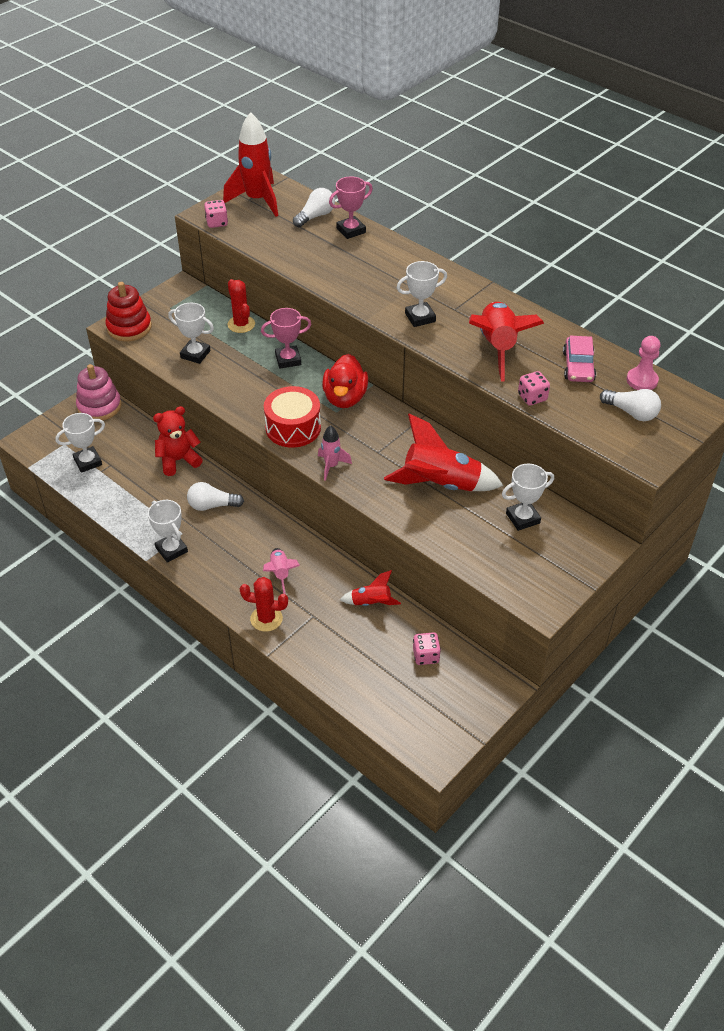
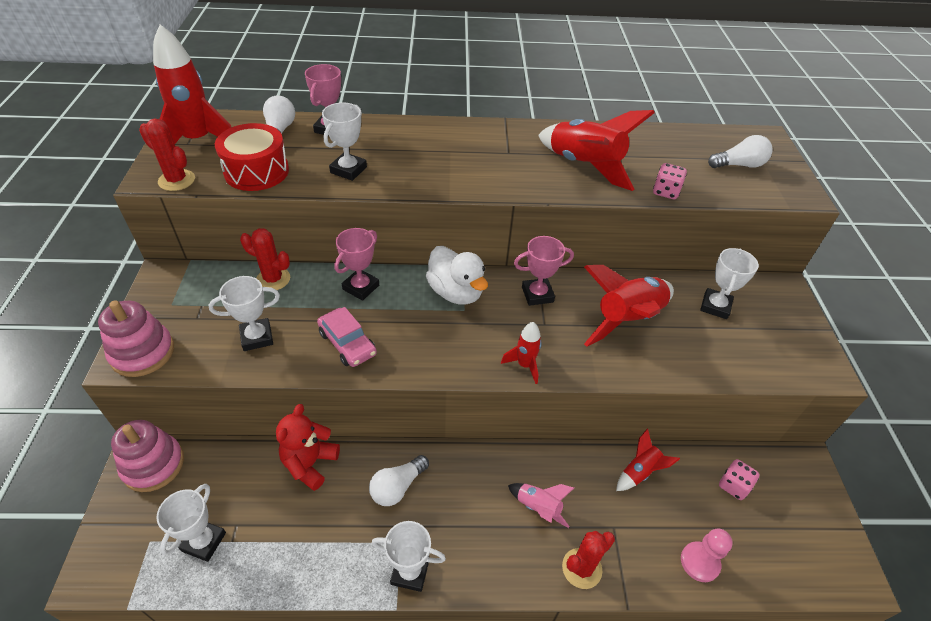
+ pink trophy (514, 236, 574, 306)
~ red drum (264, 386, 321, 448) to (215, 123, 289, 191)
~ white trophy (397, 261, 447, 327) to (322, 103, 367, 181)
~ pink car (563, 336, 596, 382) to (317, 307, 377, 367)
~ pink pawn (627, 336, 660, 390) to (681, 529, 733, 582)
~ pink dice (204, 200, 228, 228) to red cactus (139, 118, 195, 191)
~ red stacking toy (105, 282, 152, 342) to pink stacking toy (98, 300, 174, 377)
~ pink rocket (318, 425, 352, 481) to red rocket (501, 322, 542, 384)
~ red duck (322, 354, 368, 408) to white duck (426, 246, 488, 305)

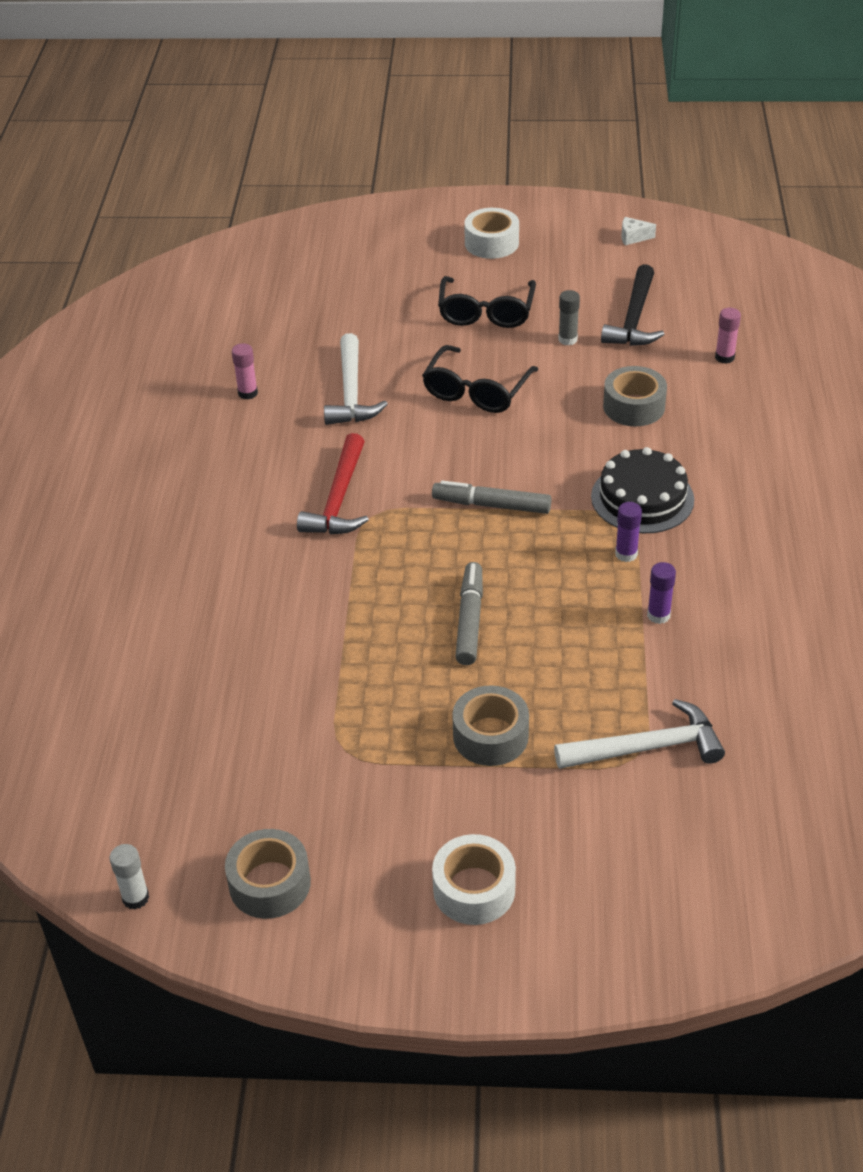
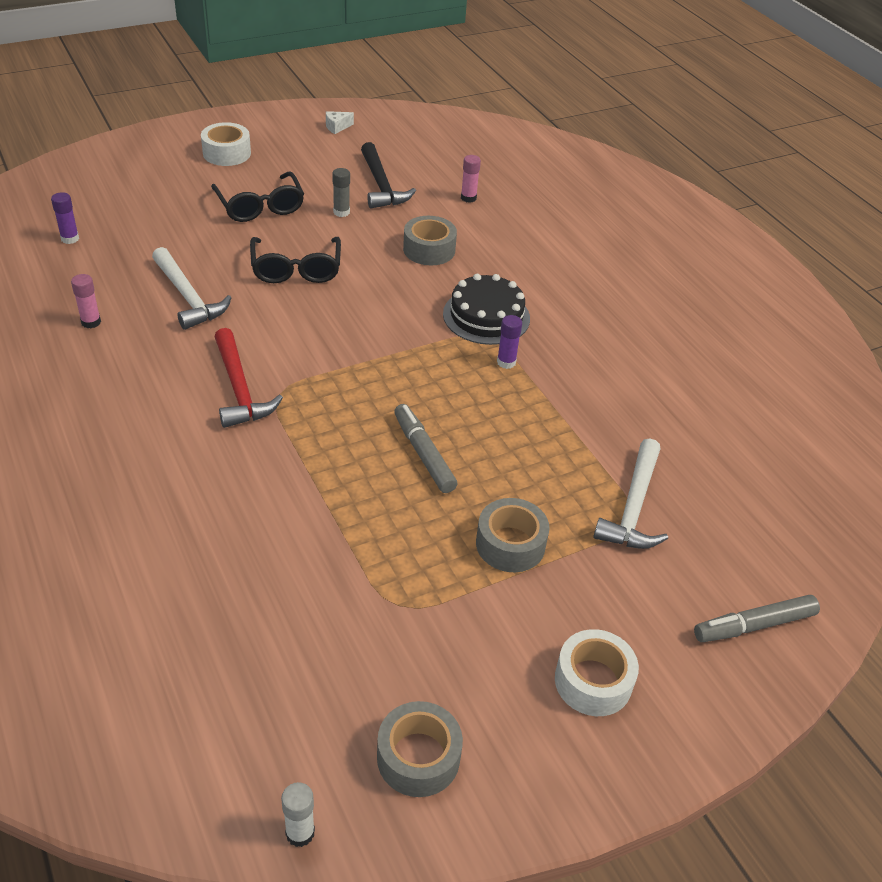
~ grey marker (432, 481, 551, 514) to (694, 595, 820, 642)
~ purple glue stick (647, 562, 676, 624) to (51, 192, 79, 244)
~ white hammer (554, 699, 725, 769) = (593, 438, 668, 549) 150 degrees clockwise

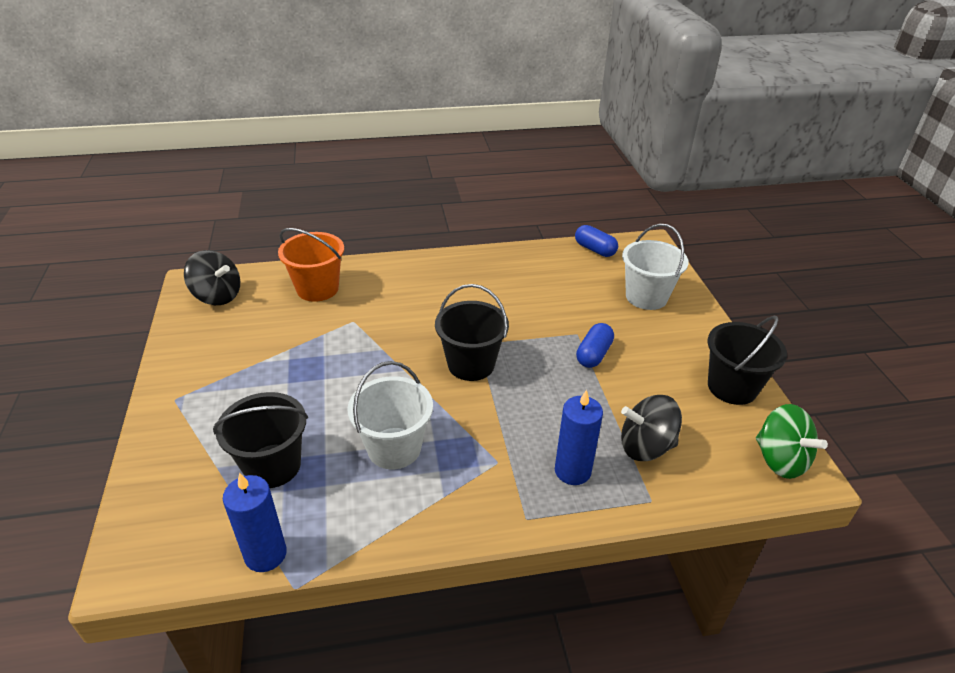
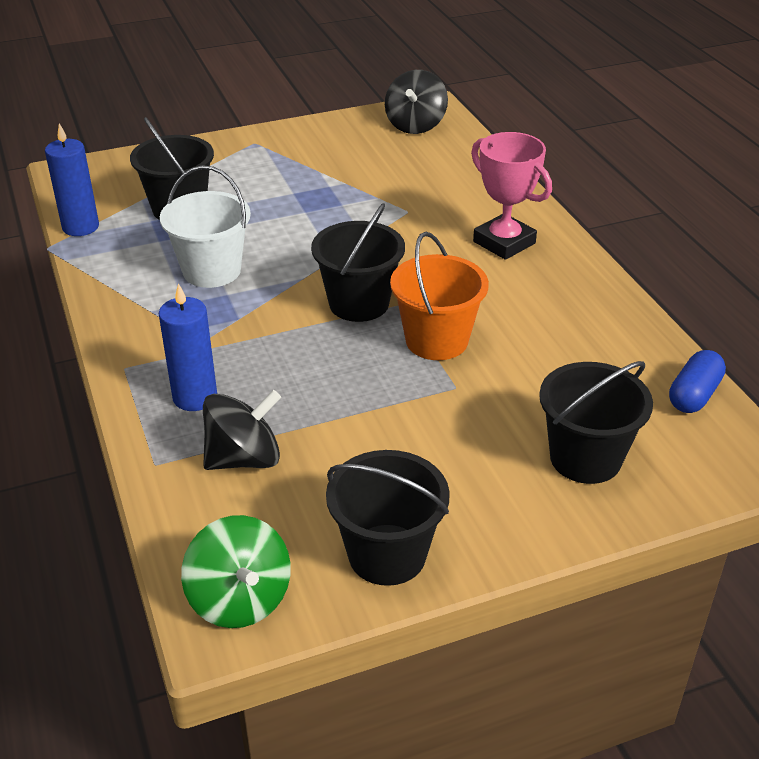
- blue capsule (576, 323, 614, 368)
+ pink trophy (471, 132, 552, 260)
~ orange bucket (278, 228, 344, 302) to (390, 232, 489, 360)
~ white bucket (622, 224, 689, 310) to black bucket (539, 361, 653, 484)
~ black spinning top (621, 395, 682, 461) = (203, 390, 281, 470) 75 degrees clockwise
~ green spinning top (756, 404, 828, 479) = (181, 515, 291, 628) 75 degrees counterclockwise

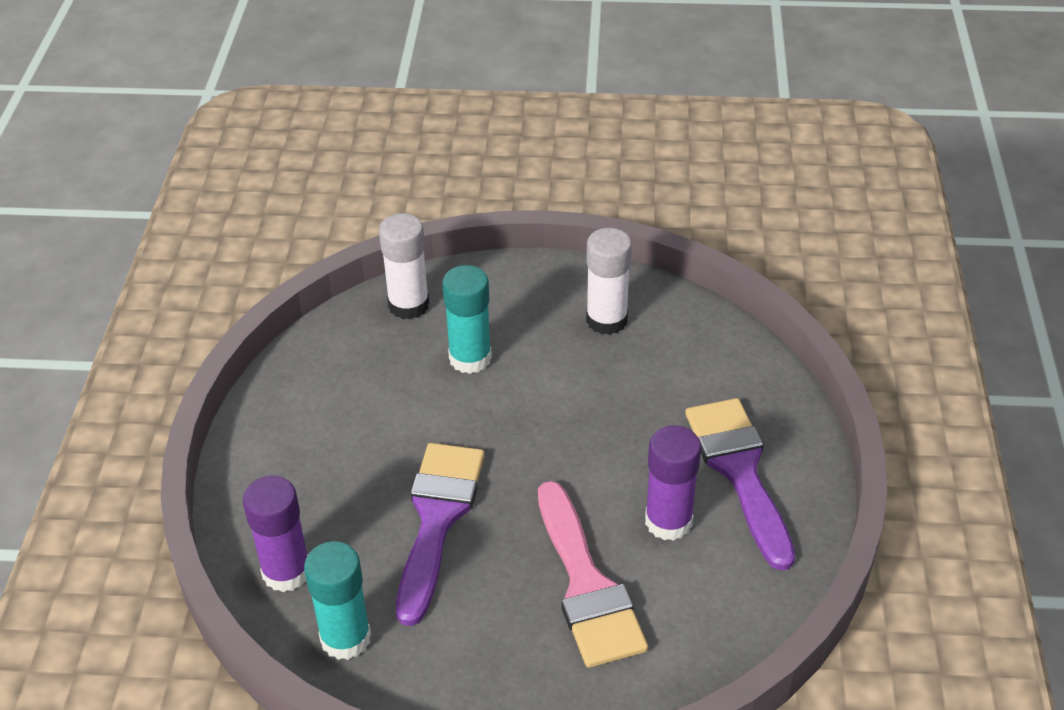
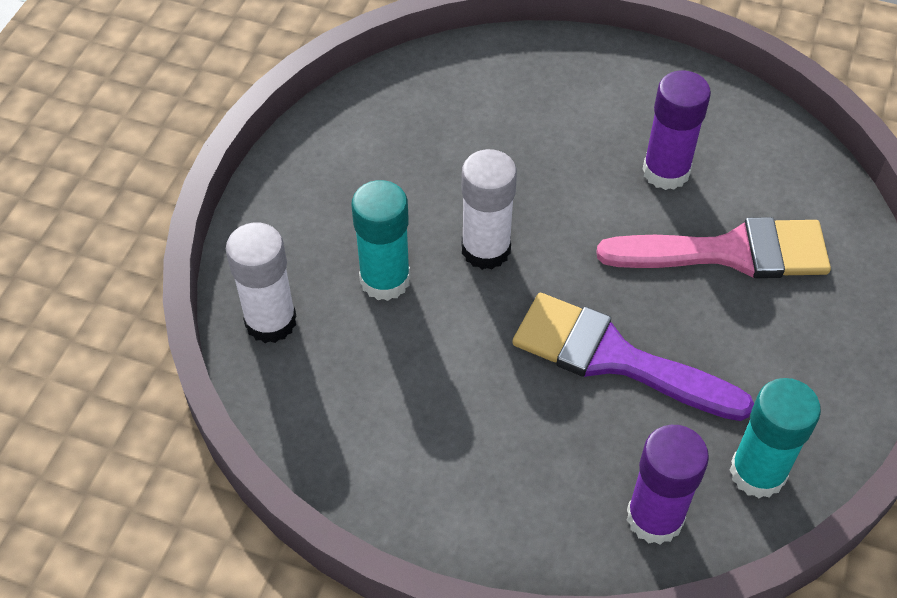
- purple brush (685, 398, 795, 571)
~ white glue stick (586, 228, 632, 335) to (461, 149, 517, 270)

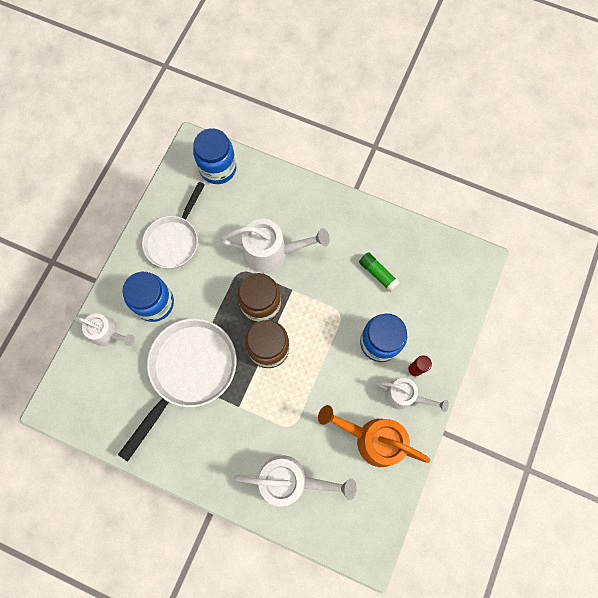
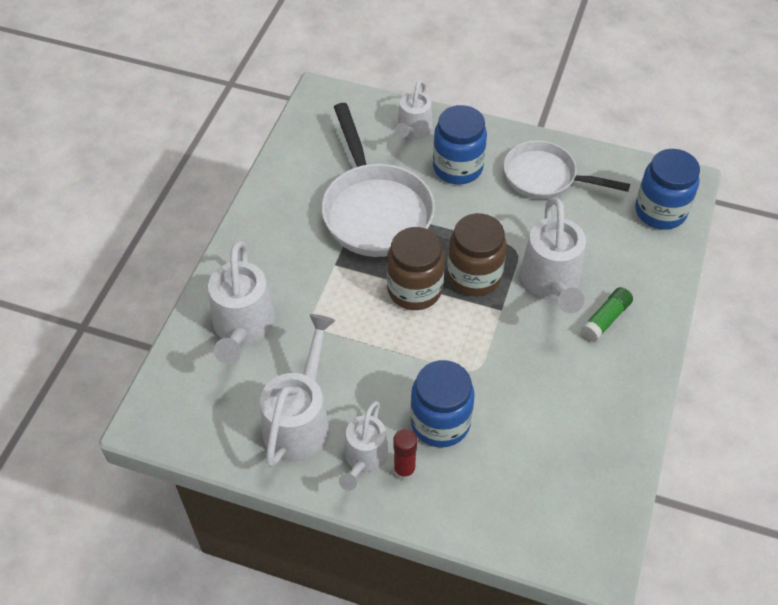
~ green glue stick (359, 252, 400, 293) to (581, 287, 633, 342)
~ orange watering can (318, 405, 430, 467) to white watering can (260, 314, 336, 468)
~ white pan (118, 319, 237, 462) = (321, 103, 435, 257) 45 degrees clockwise

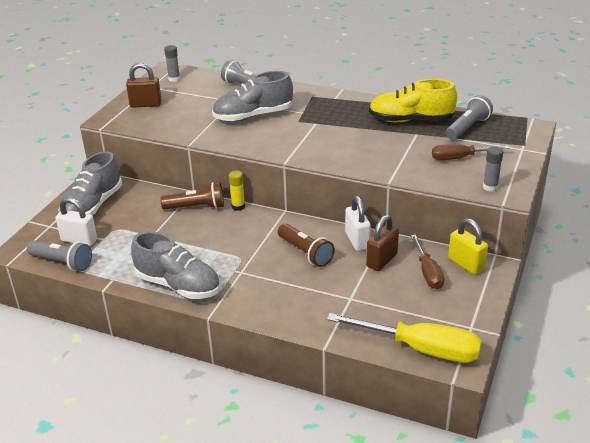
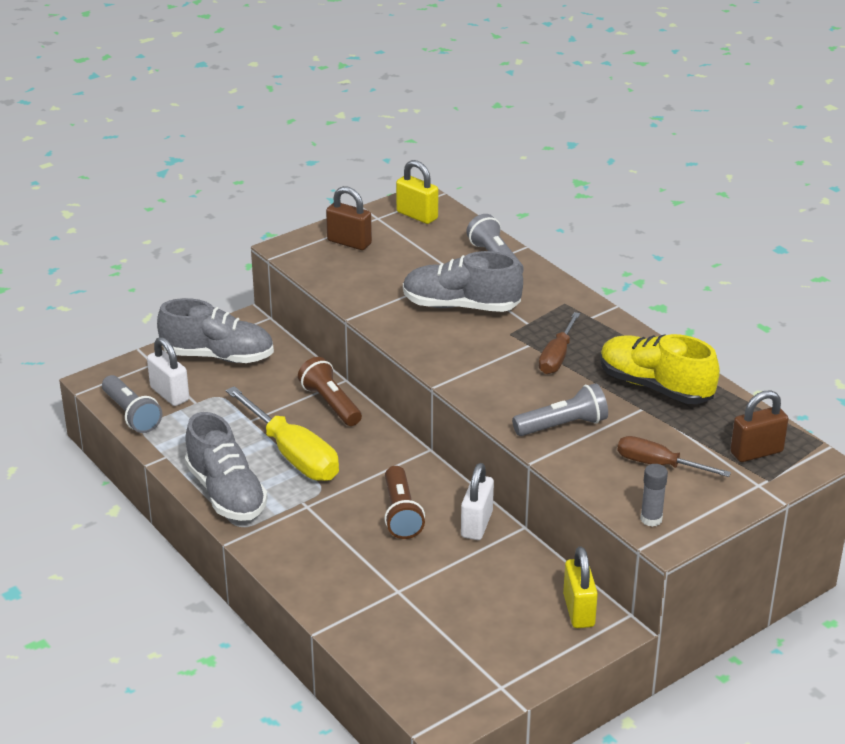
- yellow glue stick (229, 171, 245, 211)
~ yellow screwdriver (327, 313, 482, 363) to (226, 386, 339, 481)
~ brown padlock (366, 215, 399, 271) to (730, 390, 788, 462)
~ brown screwdriver (411, 235, 444, 289) to (539, 312, 580, 374)
~ grey flashlight (446, 95, 493, 140) to (512, 383, 608, 436)
~ grey glue stick (164, 45, 180, 82) to yellow padlock (396, 160, 438, 224)
~ grey shoe (58, 151, 122, 216) = (157, 298, 274, 363) 135 degrees counterclockwise
~ brown flashlight (160, 182, 224, 210) = (298, 357, 362, 426) 150 degrees counterclockwise

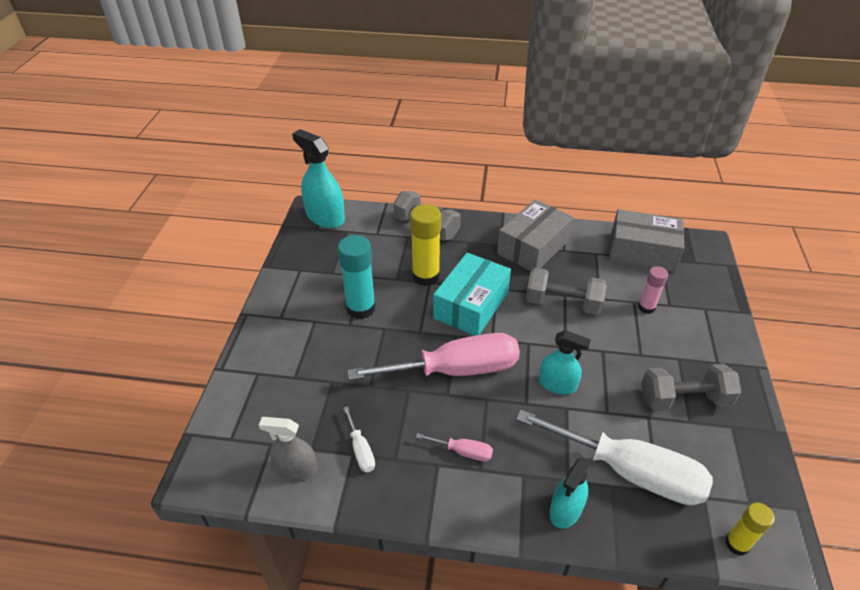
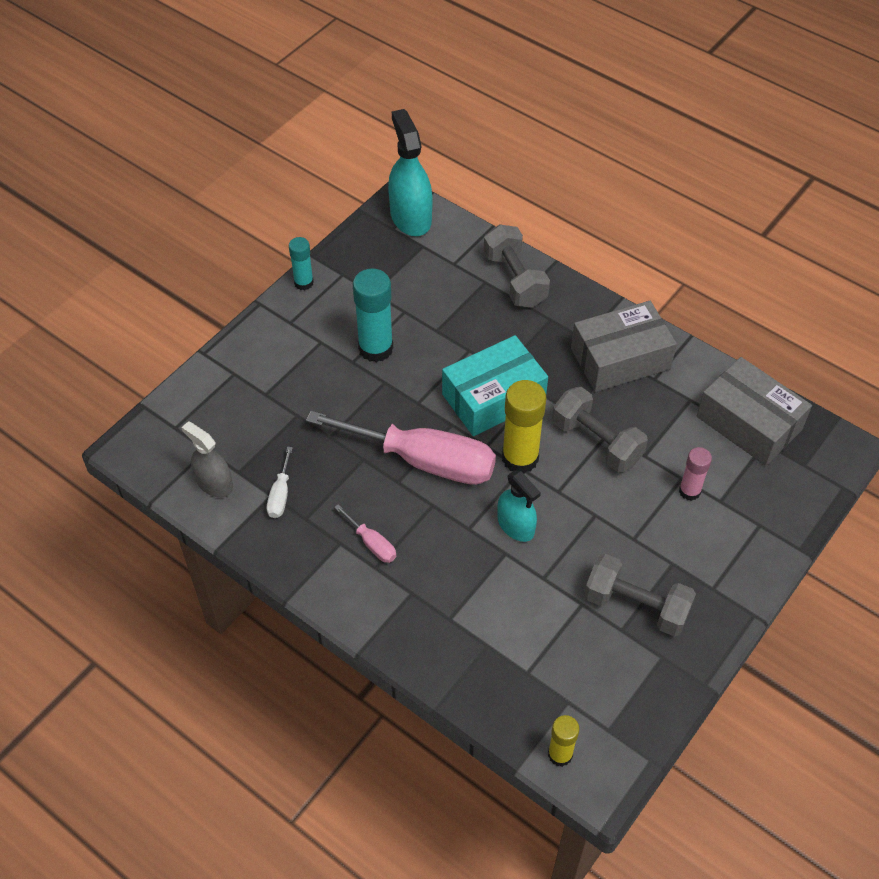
- white screwdriver (516, 410, 713, 505)
- turquoise spray bottle (549, 457, 591, 529)
+ turquoise glue stick (289, 237, 314, 290)
~ yellow glue stick (410, 204, 441, 286) to (502, 380, 546, 474)

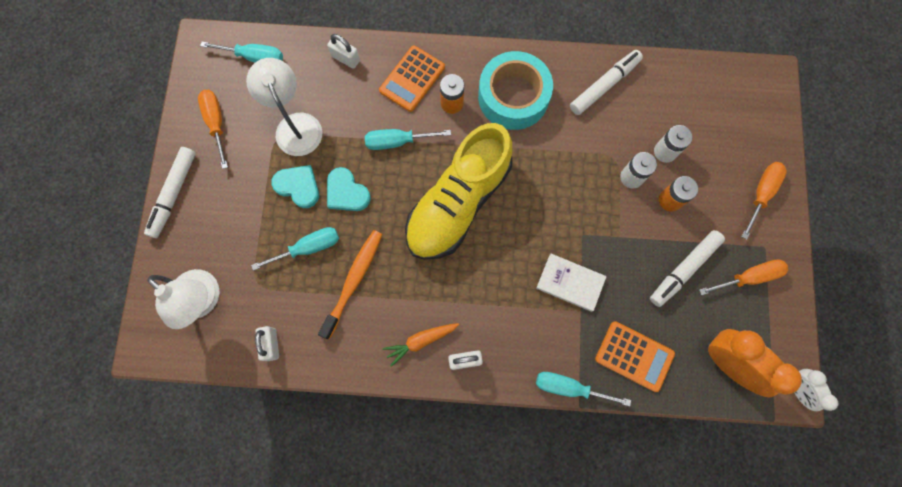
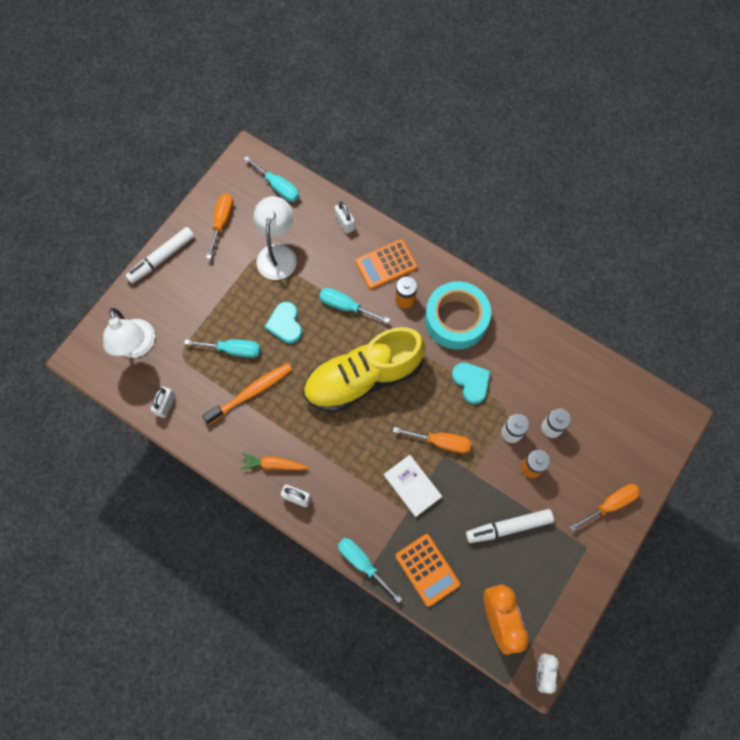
- white marker (570, 50, 643, 115)
~ turquoise heart (271, 165, 319, 208) to (452, 362, 490, 404)
~ orange screwdriver (699, 259, 788, 295) to (393, 427, 472, 453)

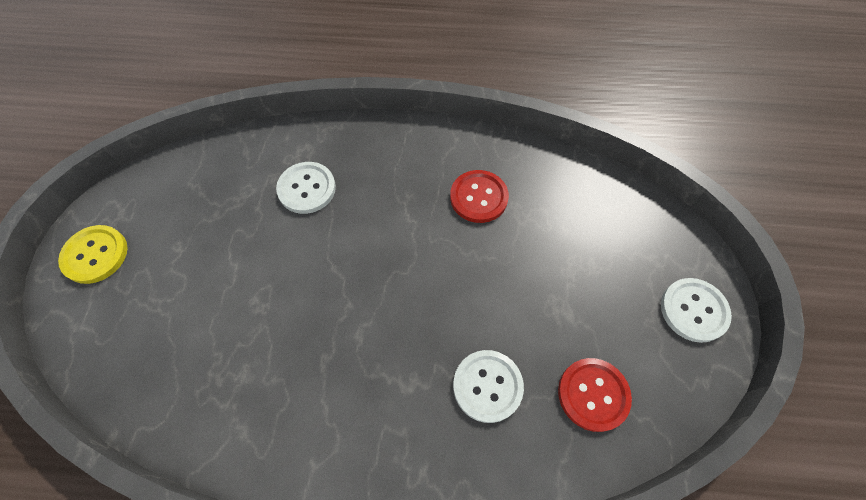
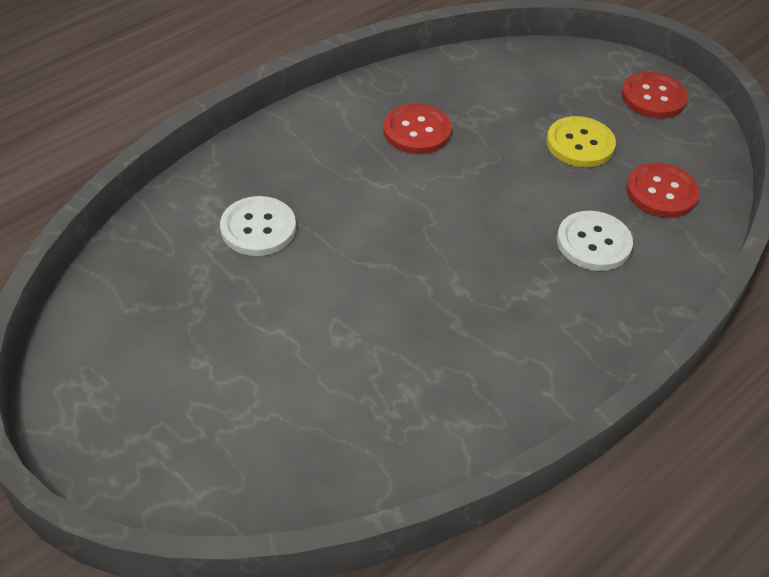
~ yellow button (58, 225, 128, 284) to (547, 116, 616, 167)
~ white button (661, 278, 732, 343) to red button (621, 72, 688, 118)

